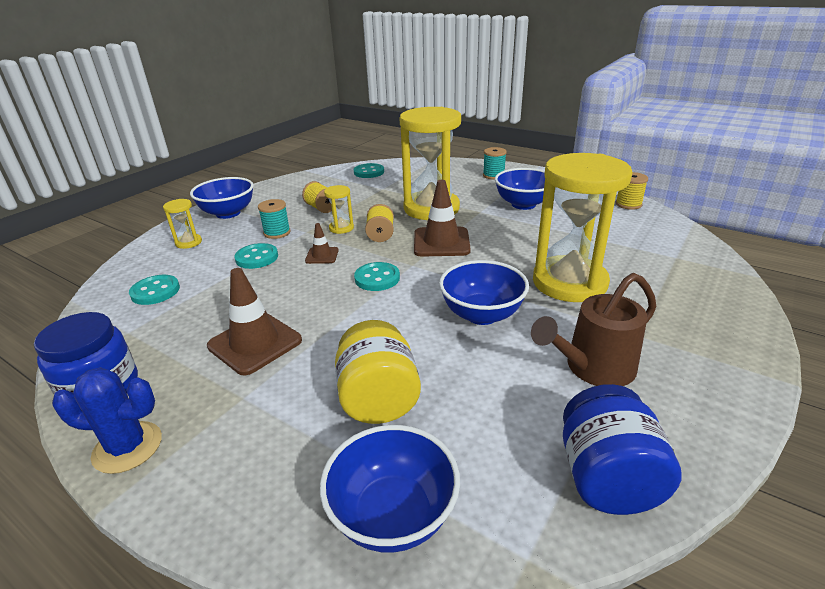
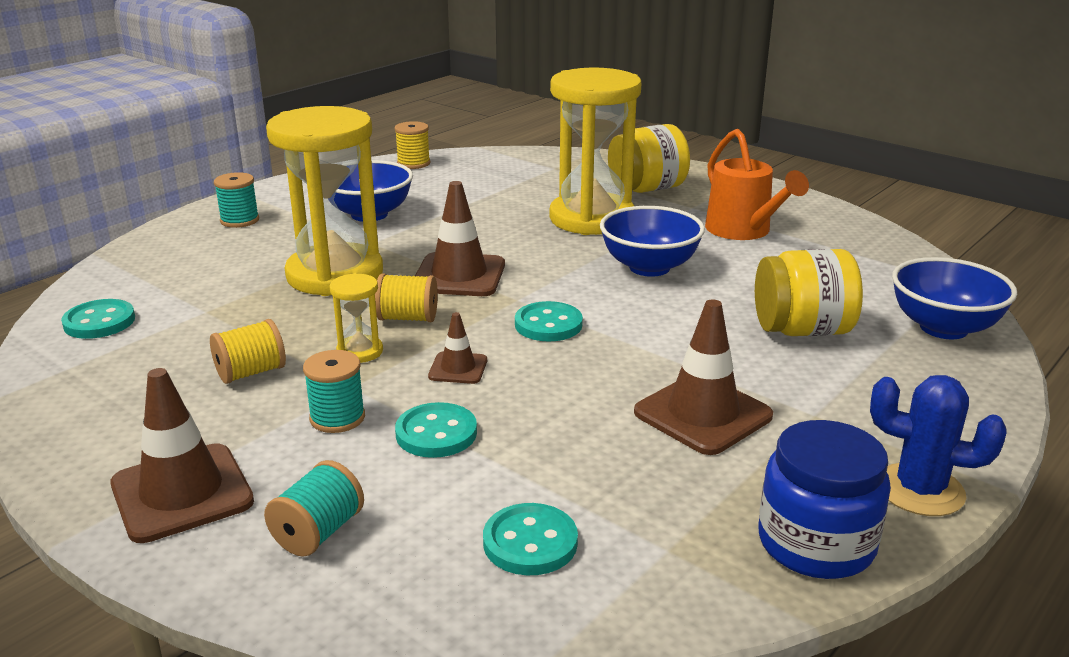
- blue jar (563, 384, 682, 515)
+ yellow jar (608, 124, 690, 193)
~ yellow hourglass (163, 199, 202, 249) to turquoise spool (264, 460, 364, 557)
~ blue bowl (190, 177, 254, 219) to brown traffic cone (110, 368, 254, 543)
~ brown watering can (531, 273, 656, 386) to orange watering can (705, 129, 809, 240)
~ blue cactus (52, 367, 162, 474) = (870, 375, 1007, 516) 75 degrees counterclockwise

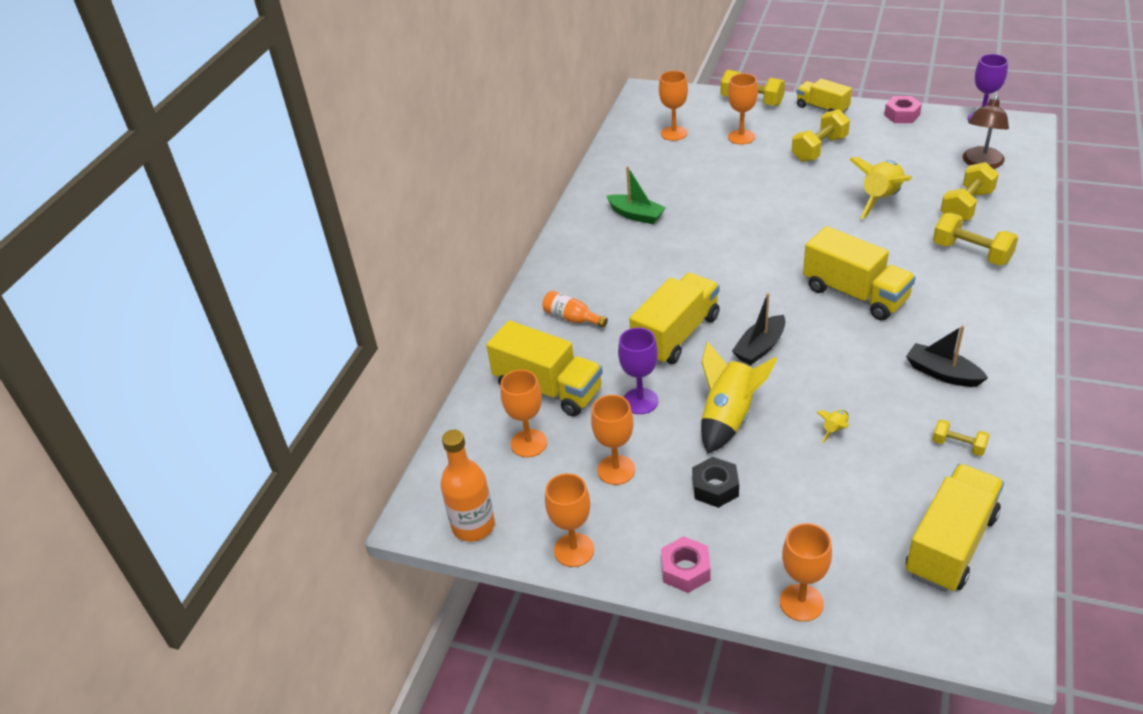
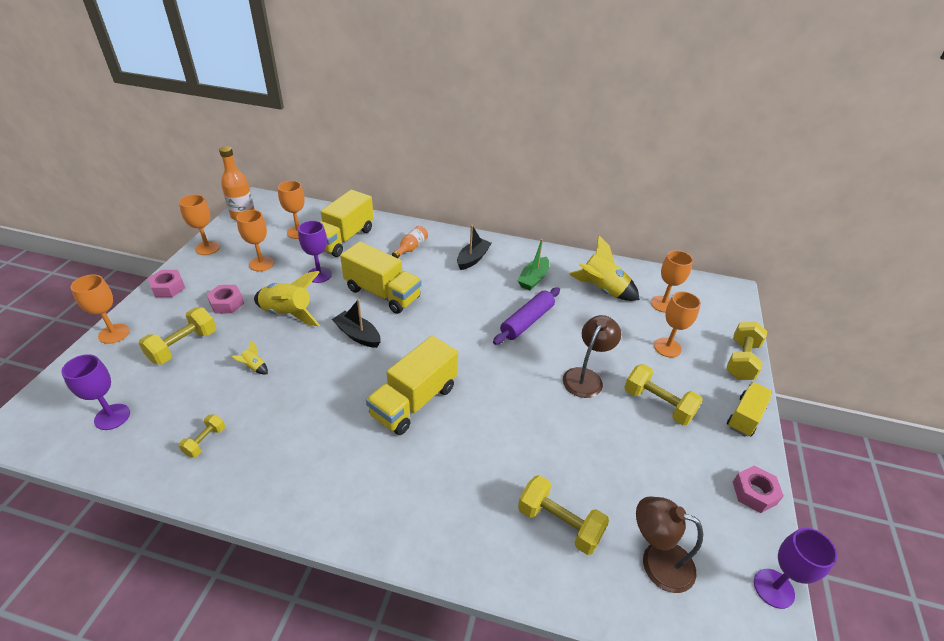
+ purple rolling pin (493, 287, 560, 345)
+ brown lamp (563, 315, 621, 398)
~ yellow rocket (849, 157, 912, 219) to (569, 236, 640, 301)
~ black boat (906, 325, 988, 387) to (457, 225, 492, 270)
~ yellow dumbbell (933, 213, 1018, 266) to (139, 307, 216, 364)
~ yellow truck (906, 464, 1004, 592) to purple goblet (61, 354, 130, 430)
~ black nut (692, 457, 739, 508) to pink nut (206, 285, 244, 314)

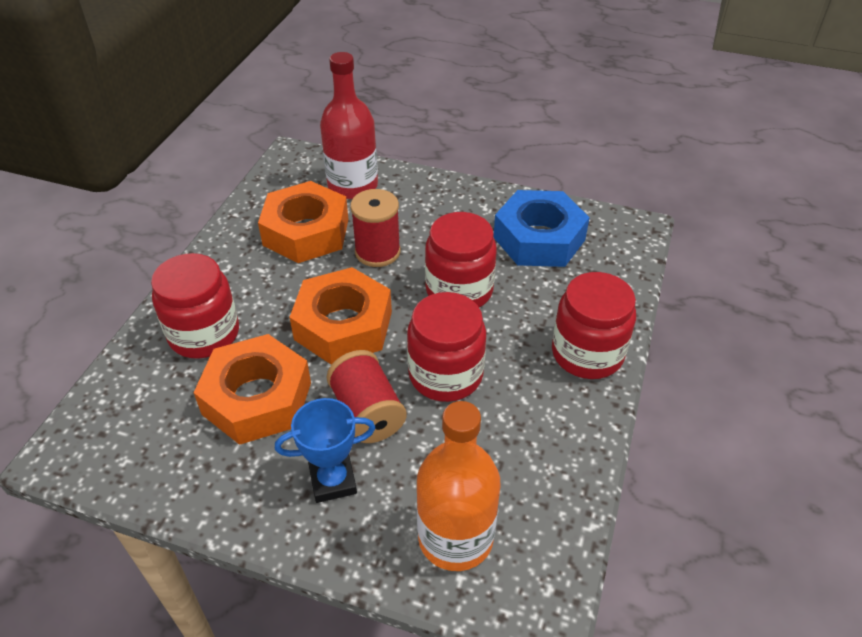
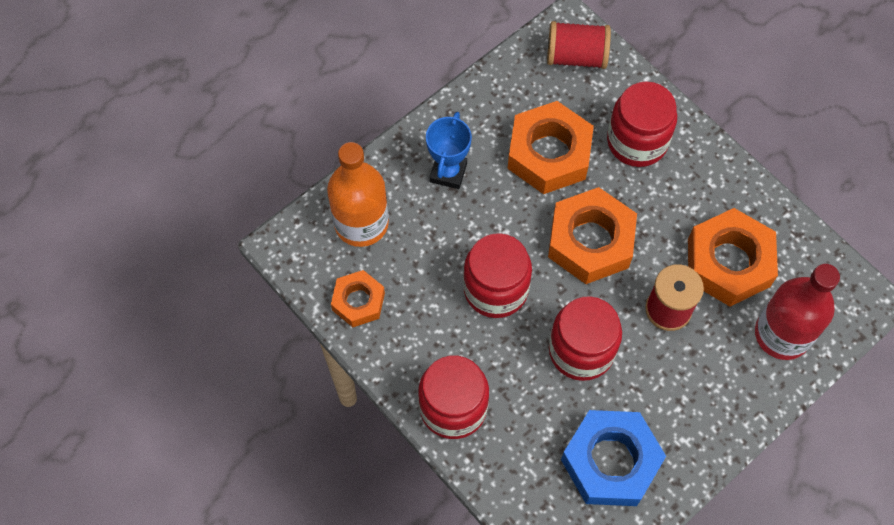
+ orange nut (331, 270, 385, 327)
~ red spool (327, 350, 407, 443) to (547, 21, 611, 69)

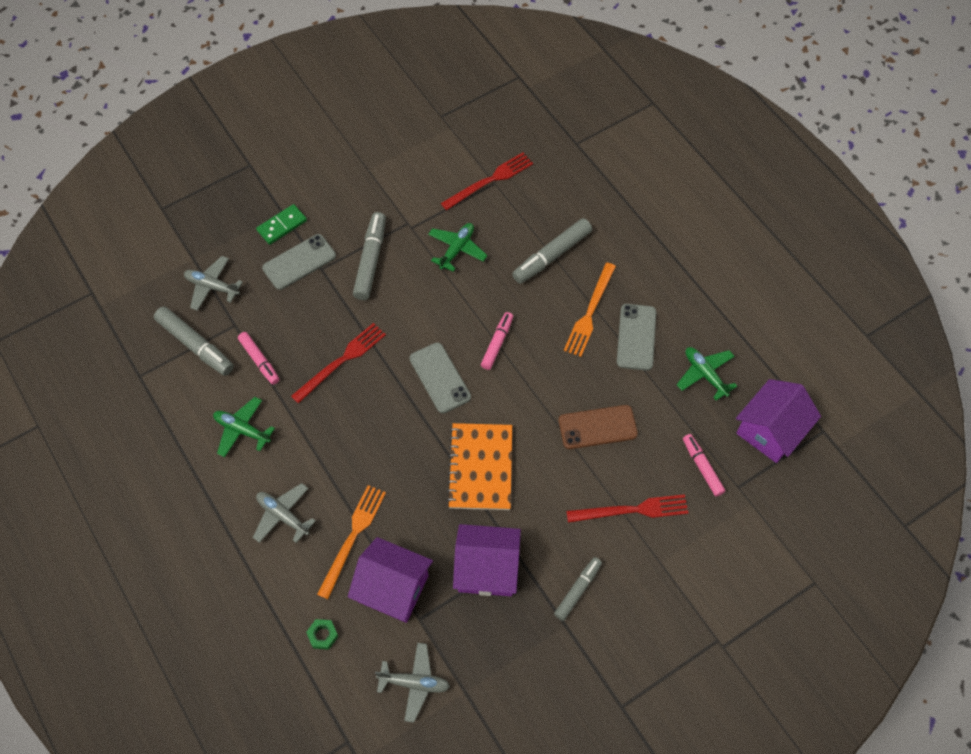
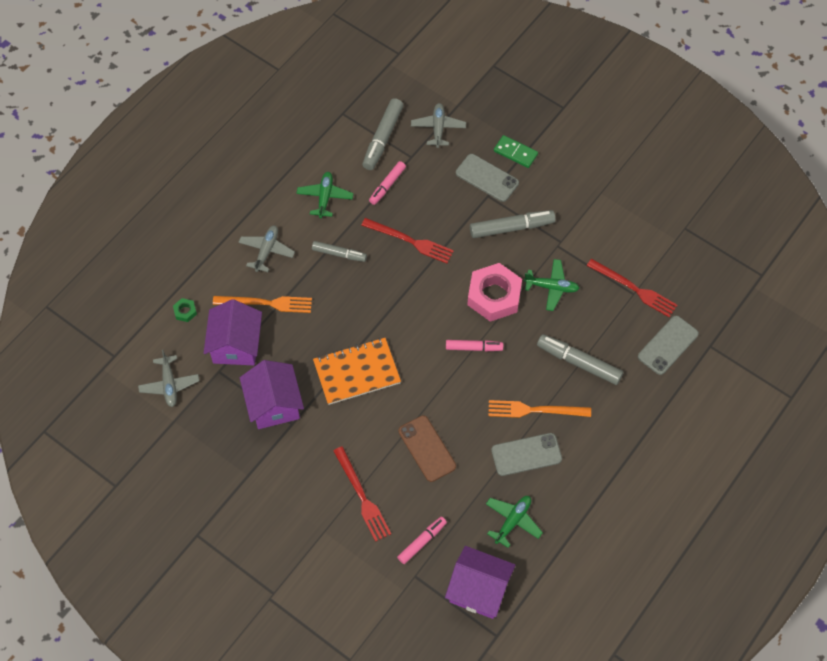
+ pink nut (467, 263, 522, 322)
~ grey phone (409, 343, 471, 413) to (638, 316, 699, 375)
~ grey marker (554, 557, 602, 621) to (312, 241, 367, 262)

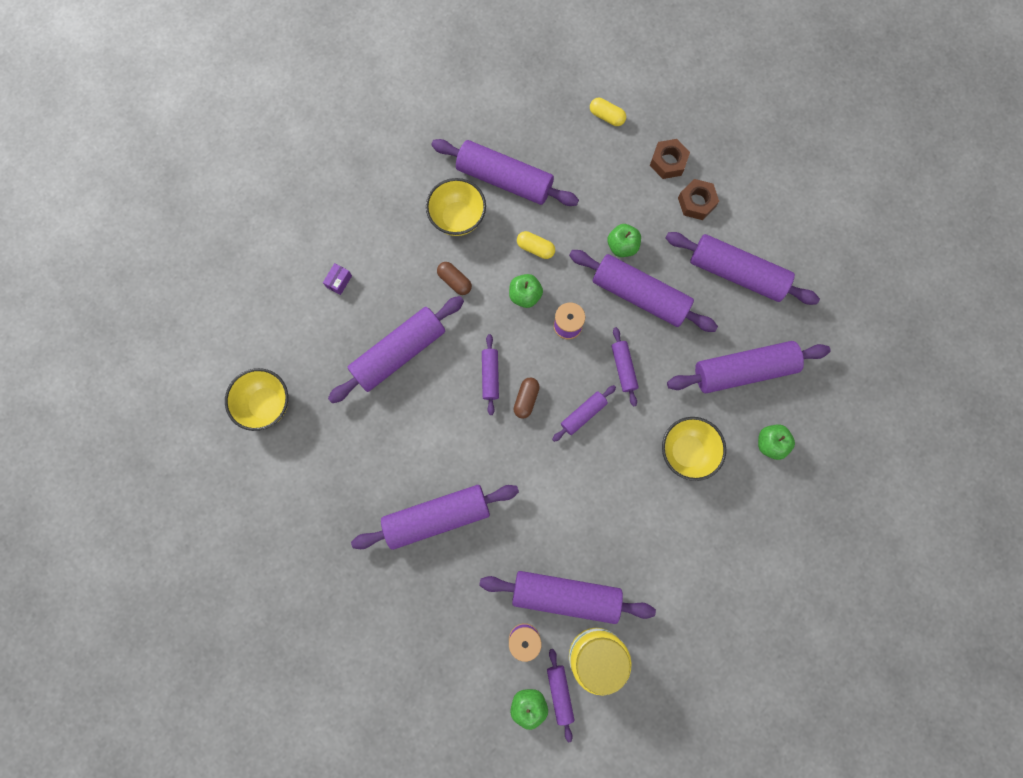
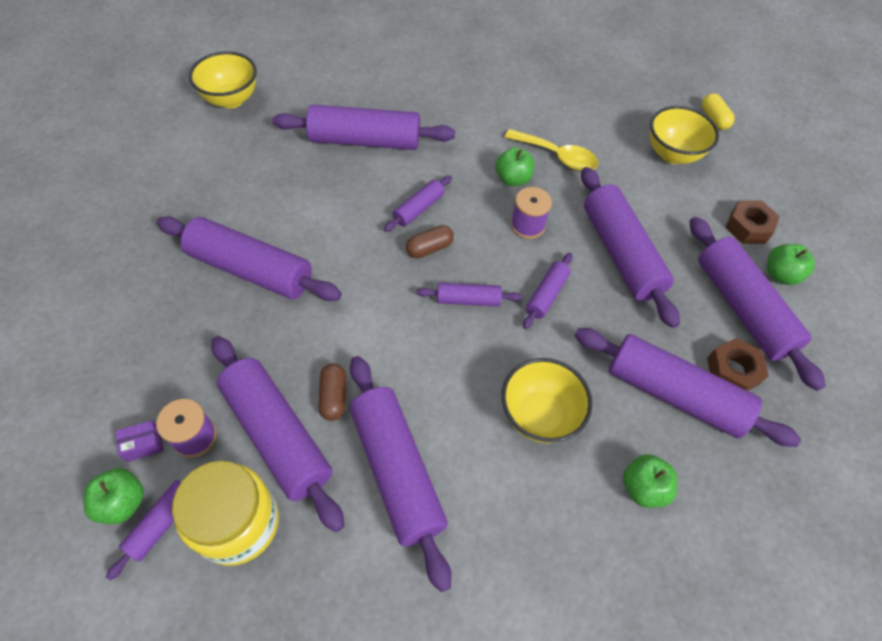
~ purple box (323, 263, 352, 295) to (116, 420, 163, 462)
~ yellow bowl (426, 178, 486, 236) to (650, 106, 719, 164)
~ purple rolling pin (431, 139, 579, 206) to (350, 356, 451, 592)
~ brown capsule (437, 262, 472, 295) to (318, 364, 346, 421)
~ green apple (607, 224, 641, 257) to (767, 244, 815, 285)
~ brown nut (650, 139, 690, 179) to (707, 338, 769, 391)
~ yellow capsule (517, 231, 555, 259) to yellow spoon (505, 129, 599, 171)

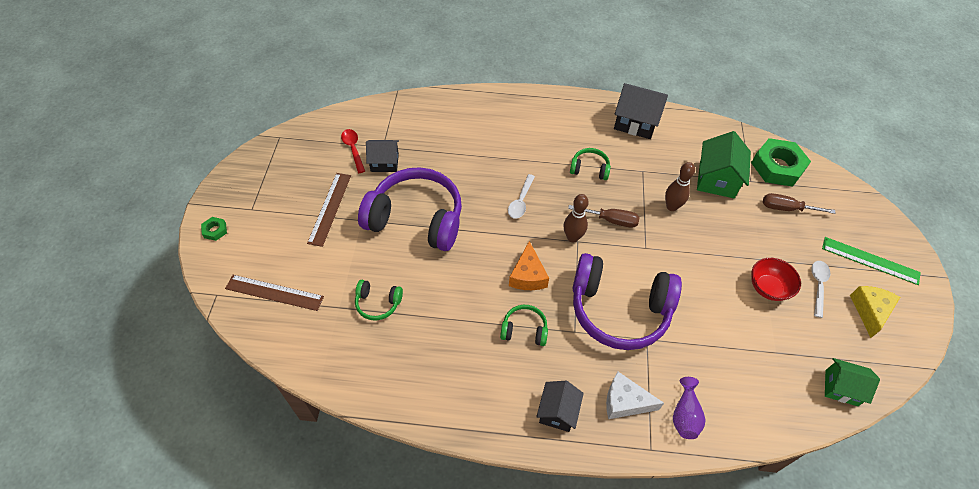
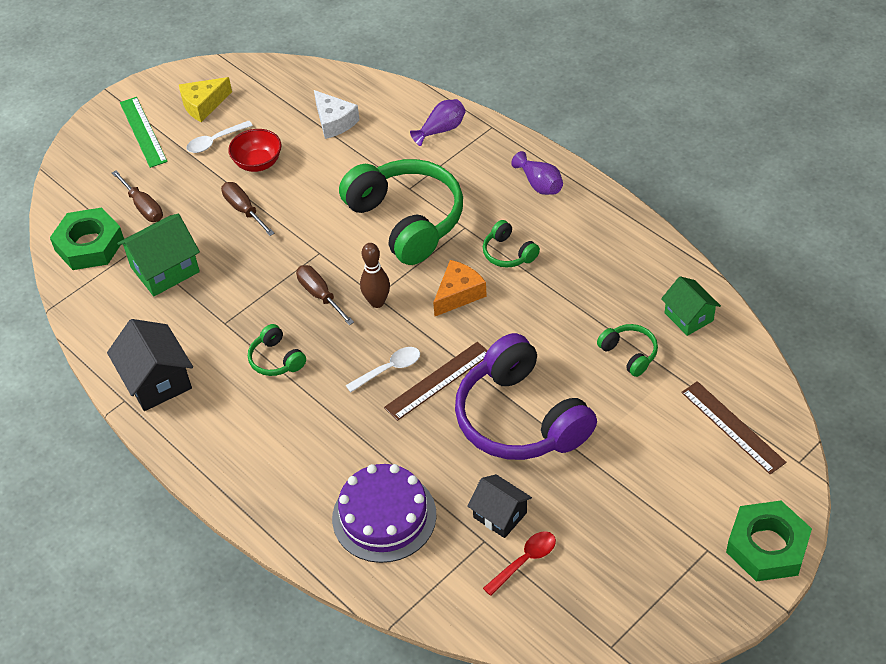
- brown bowling pin (665, 162, 695, 211)
+ brown screwdriver (221, 182, 275, 236)
+ purple cake (332, 464, 436, 563)
~ brown ruler (307, 173, 351, 247) to (384, 342, 488, 421)
~ white cheese (606, 372, 664, 419) to (314, 90, 360, 139)
~ green house (825, 358, 880, 406) to (661, 276, 721, 336)
~ black house (536, 381, 584, 432) to purple vase (511, 151, 563, 195)
~ purple headphones (573, 253, 682, 350) to green headphones (339, 159, 463, 265)
~ red spoon (341, 129, 365, 173) = (483, 531, 556, 596) 150 degrees counterclockwise
~ green nut (201, 217, 227, 241) = (726, 500, 812, 582) x2.29

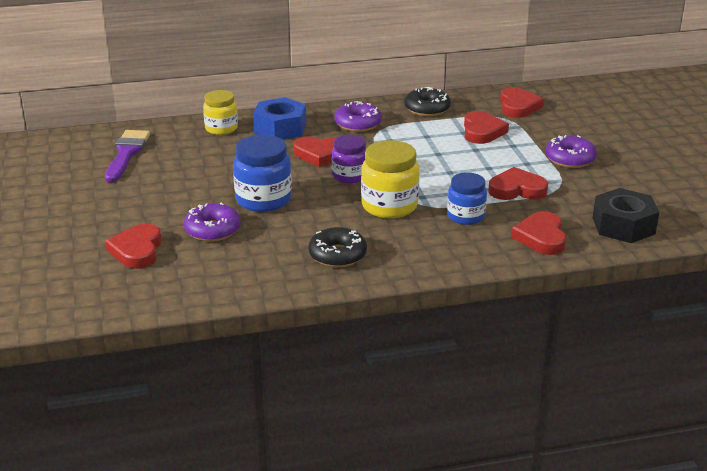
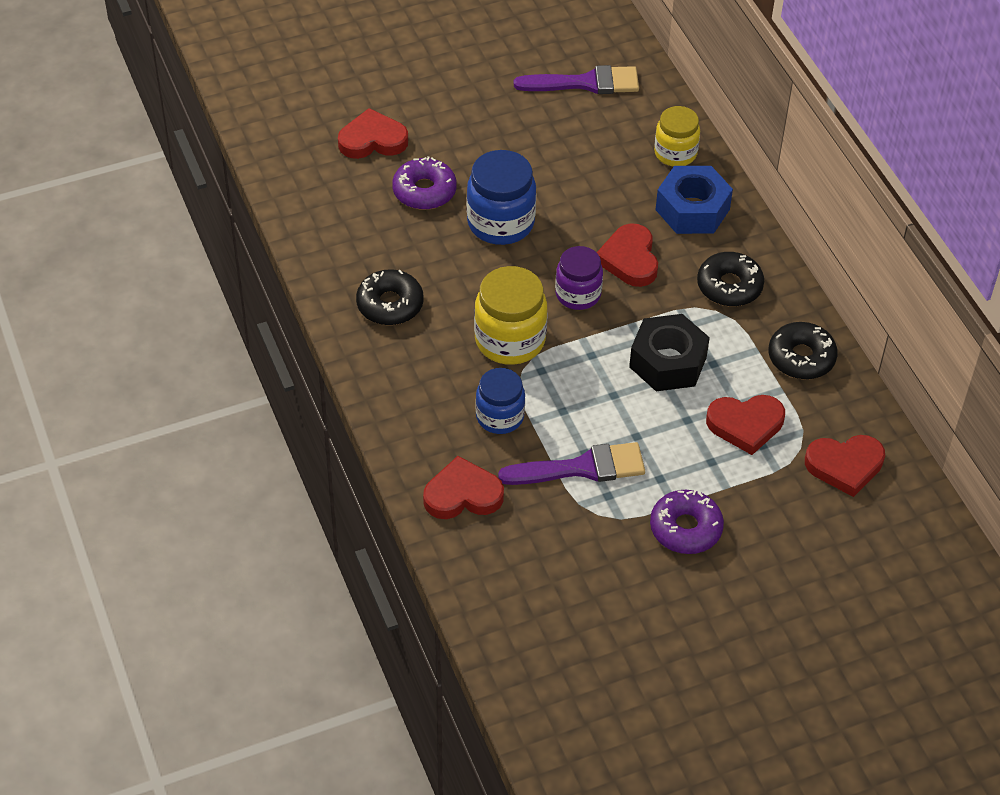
~ black nut (593, 188, 659, 243) to (629, 314, 710, 391)
~ red heart (488, 167, 548, 200) to purple brush (498, 442, 645, 485)
~ purple donut (334, 101, 382, 132) to black donut (697, 252, 764, 307)

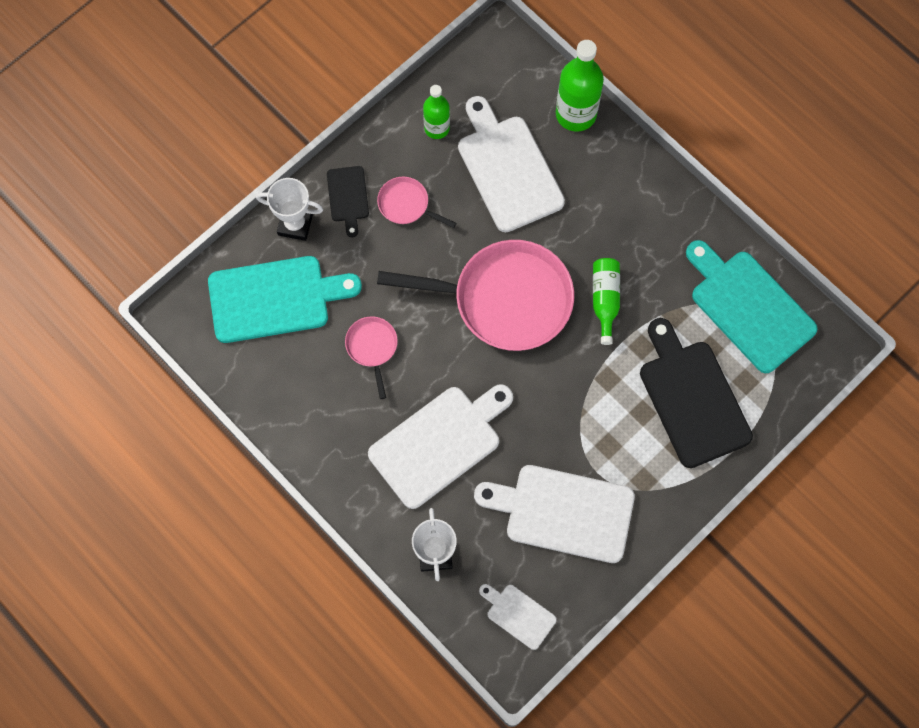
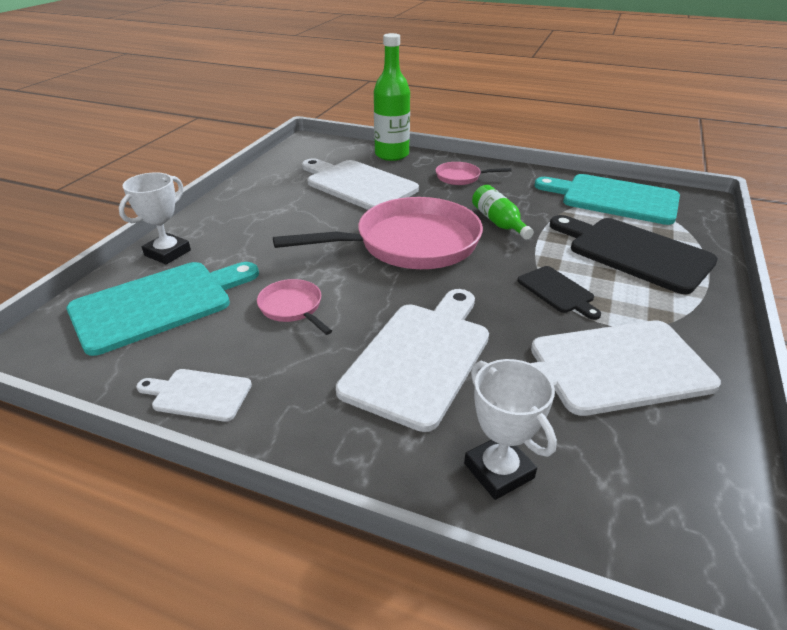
- green bottle (423, 85, 450, 139)
~ black cutting board (327, 166, 369, 237) to (517, 266, 601, 320)
~ pink pan (377, 177, 457, 228) to (436, 162, 512, 185)
~ white cutting board (479, 584, 557, 650) to (136, 369, 252, 422)
~ white trophy (256, 178, 323, 241) = (119, 173, 191, 264) 45 degrees counterclockwise

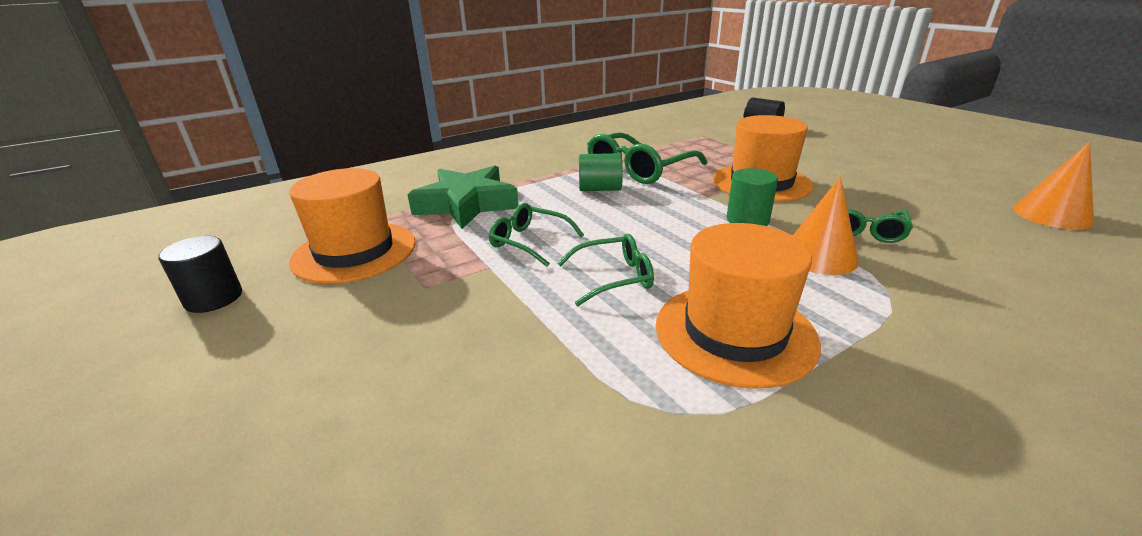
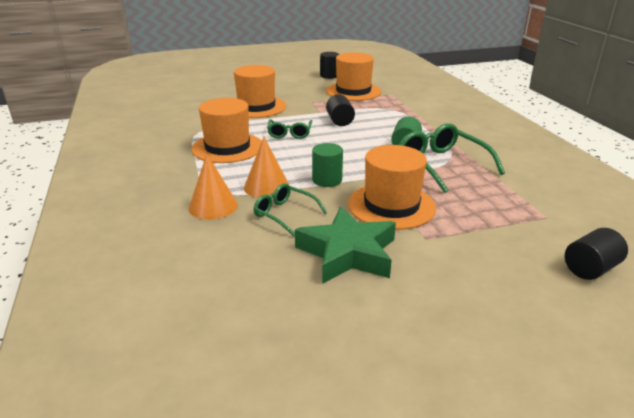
+ orange hat (234, 65, 286, 118)
~ green star (407, 166, 519, 229) to (295, 207, 396, 284)
~ orange cone (1013, 142, 1094, 230) to (189, 154, 238, 220)
~ green glasses (489, 203, 584, 267) to black cylinder (326, 94, 355, 126)

